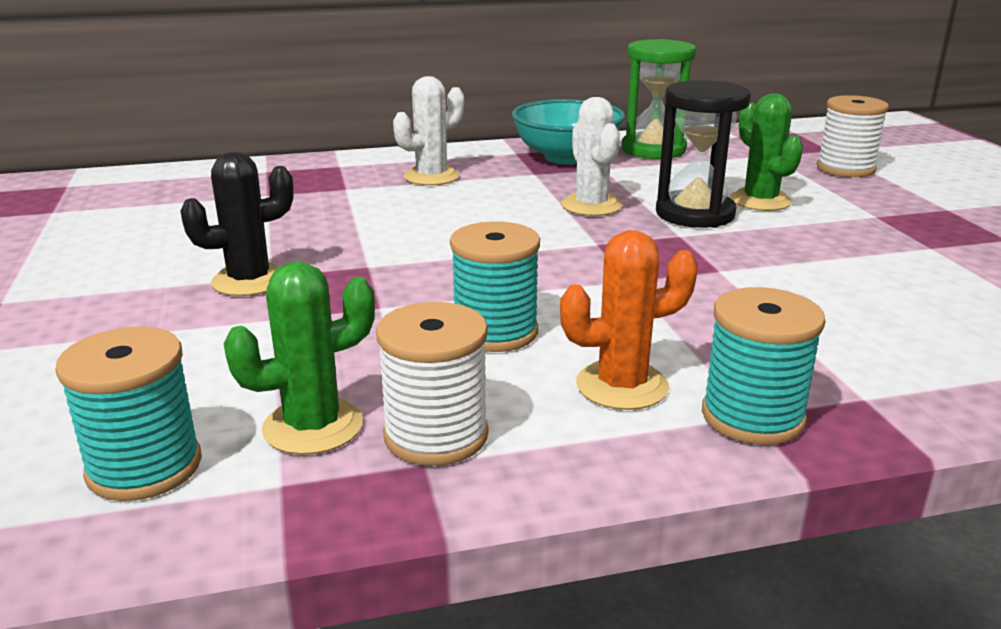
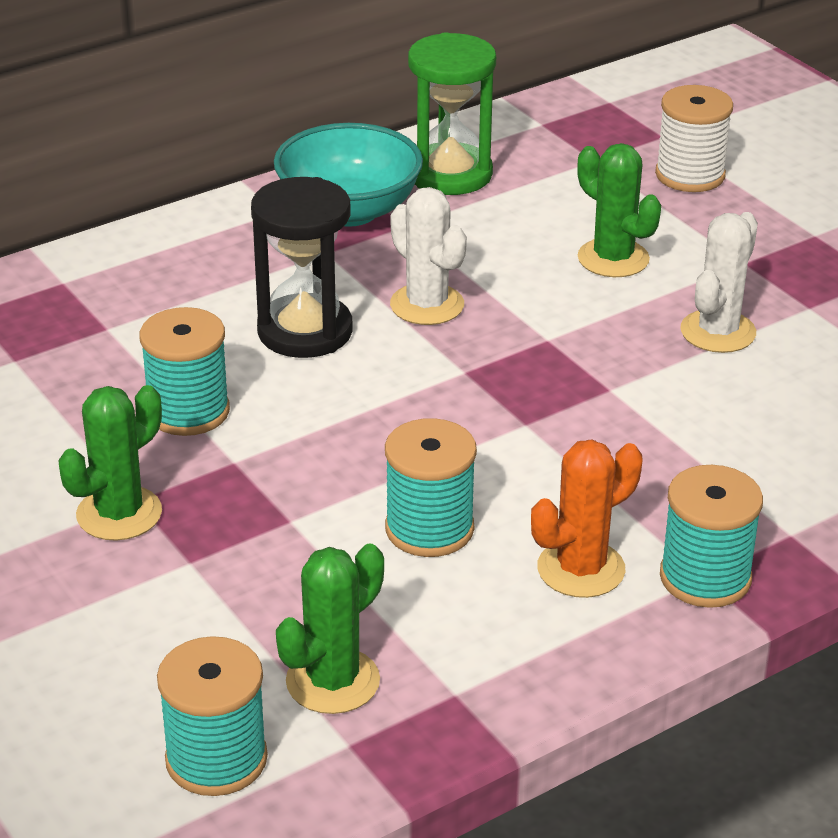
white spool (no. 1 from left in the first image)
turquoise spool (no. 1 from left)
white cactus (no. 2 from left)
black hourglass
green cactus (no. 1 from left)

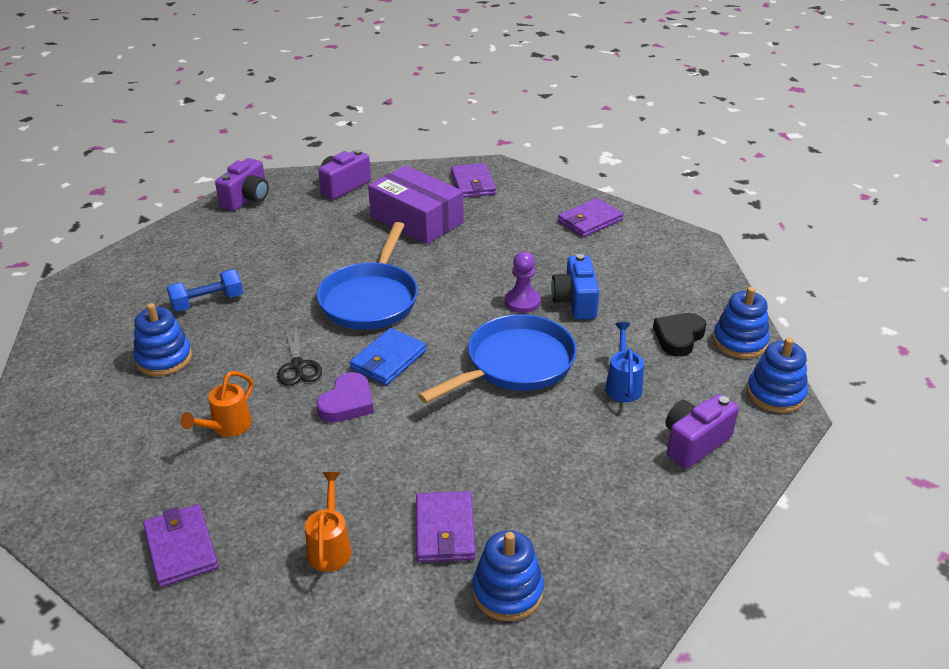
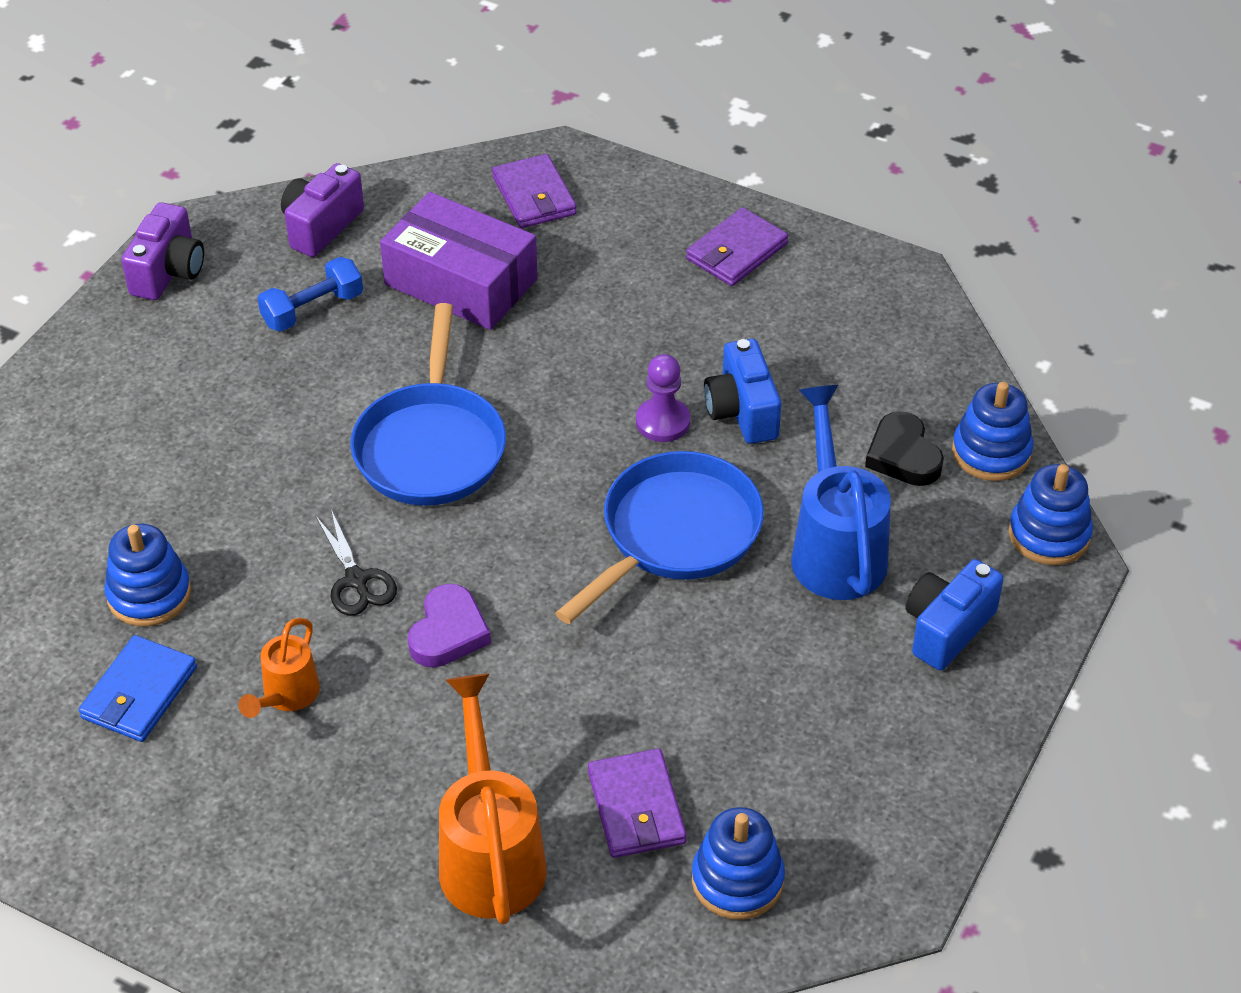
purple wallet (no. 1 from left in the first image)
blue dumbbell
blue wallet
blue camera (no. 2 from left)
black heart
orange watering can (no. 2 from left)
blue watering can

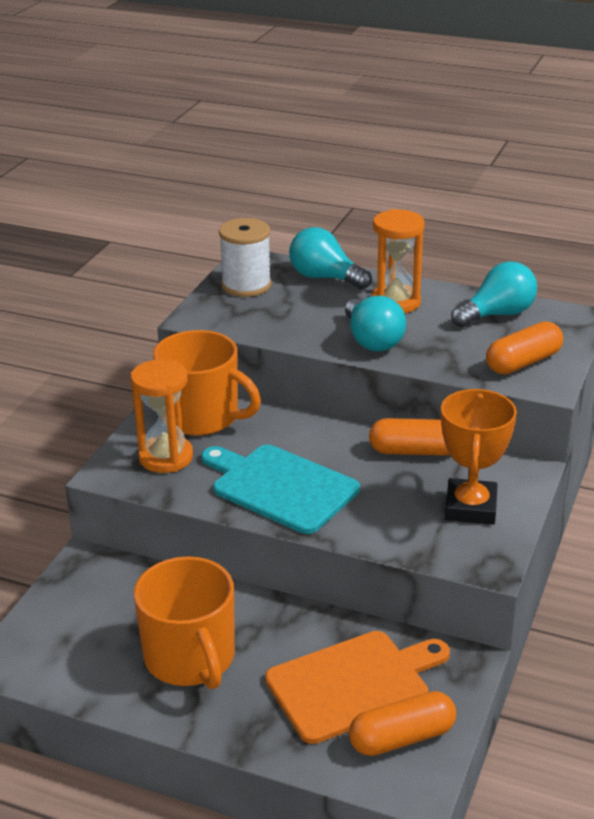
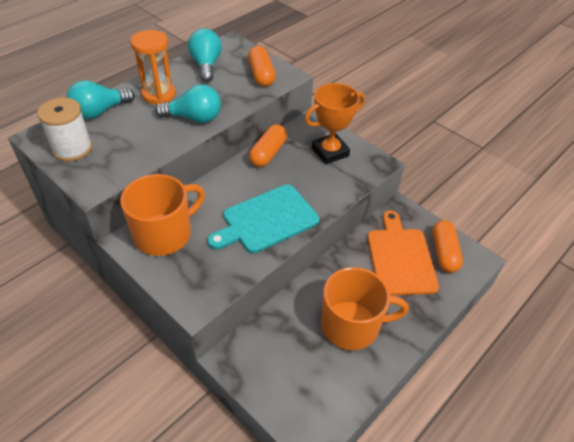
orange hourglass (no. 1 from left in the first image)
orange trophy

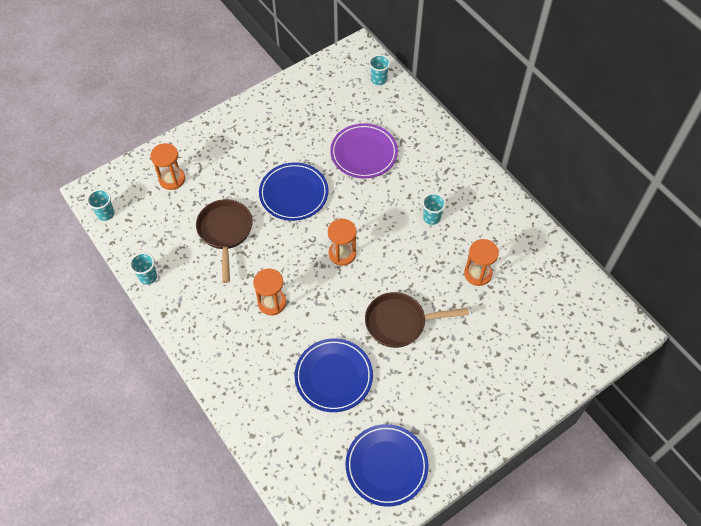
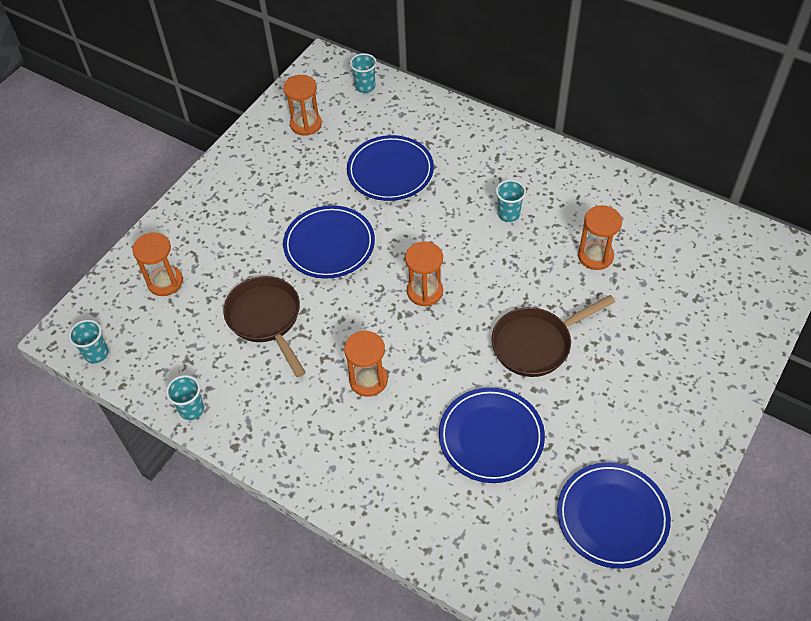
orange hourglass (no. 2 from left)
blue plate (no. 2 from left)

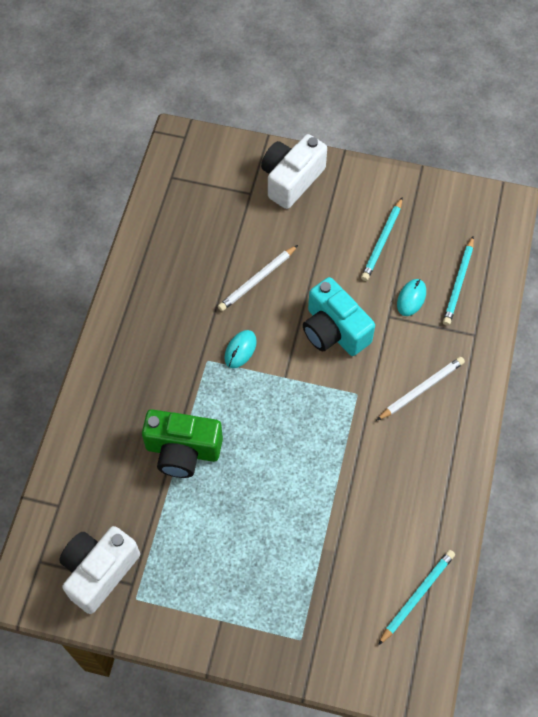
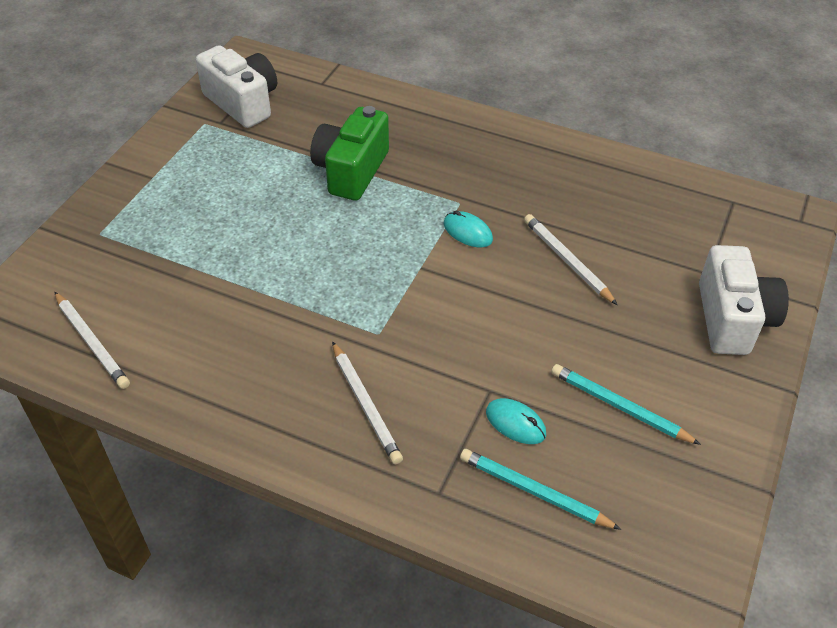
turquoise camera
white pencil (no. 1 from left)
white camera (no. 2 from left)

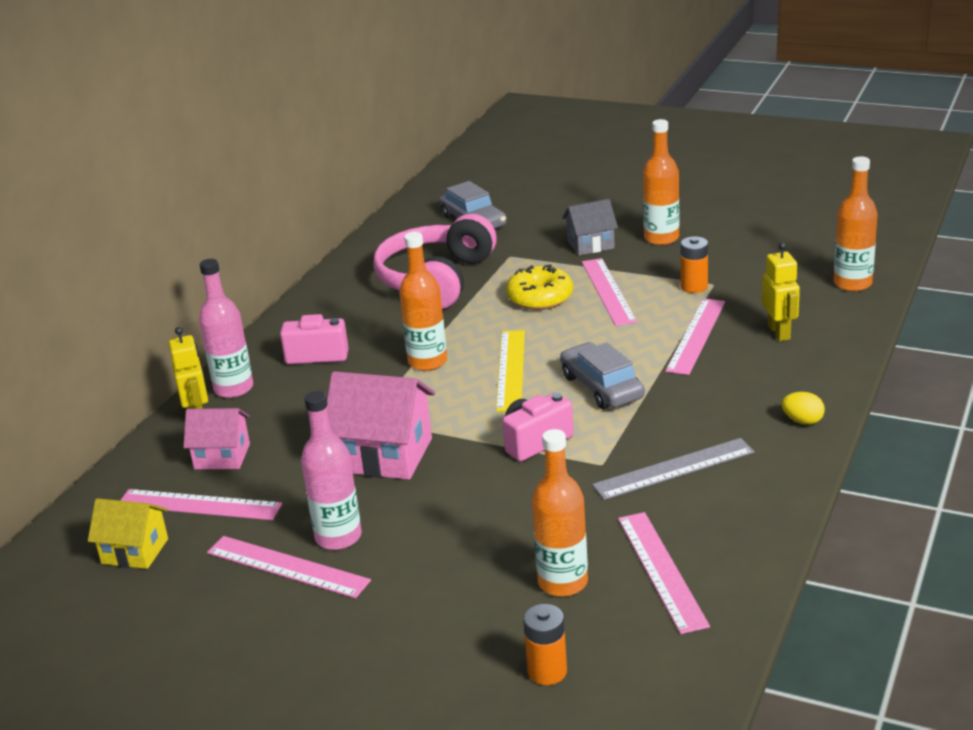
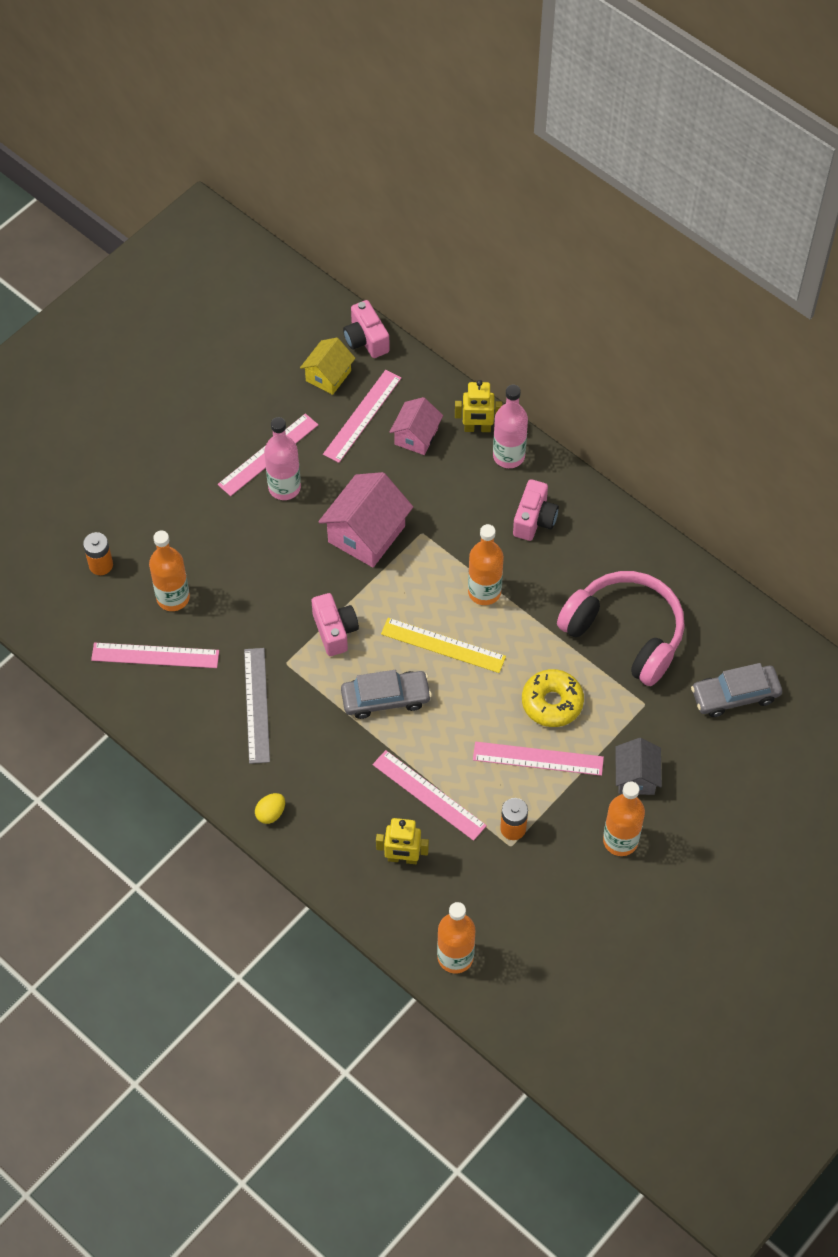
pink camera (no. 2 from left)

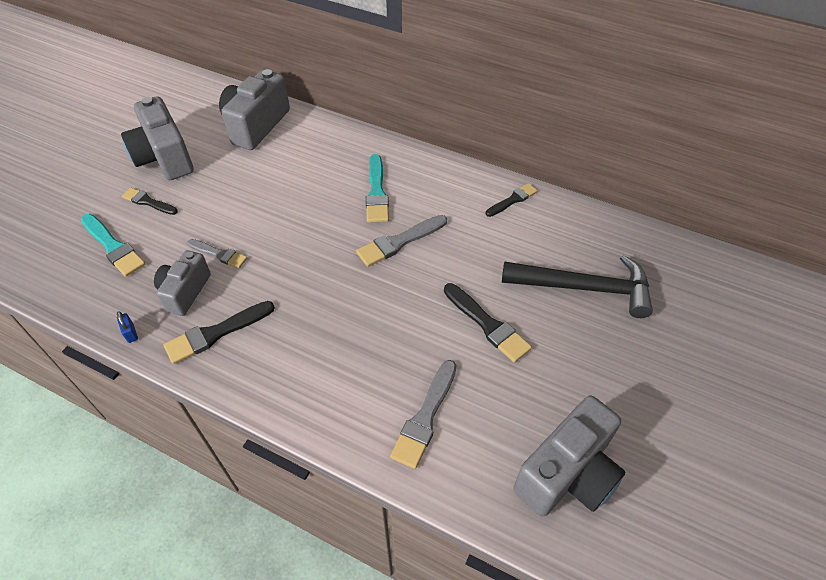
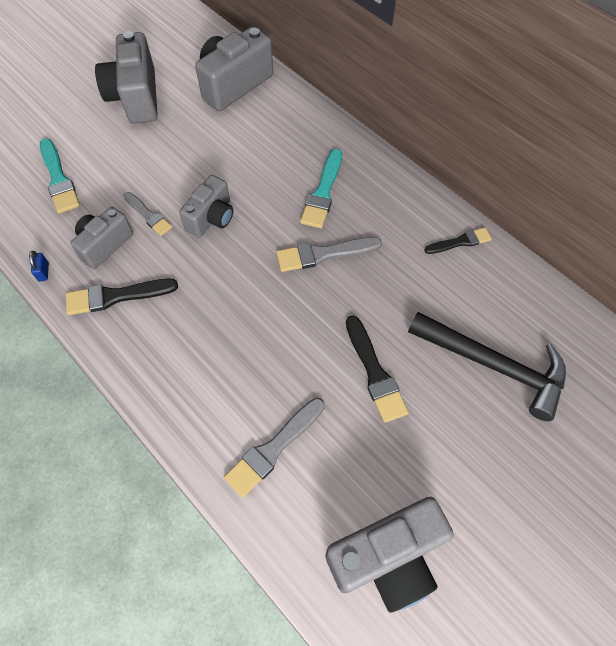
black brush (no. 1 from left in the first image)
grey camera (no. 3 from left)

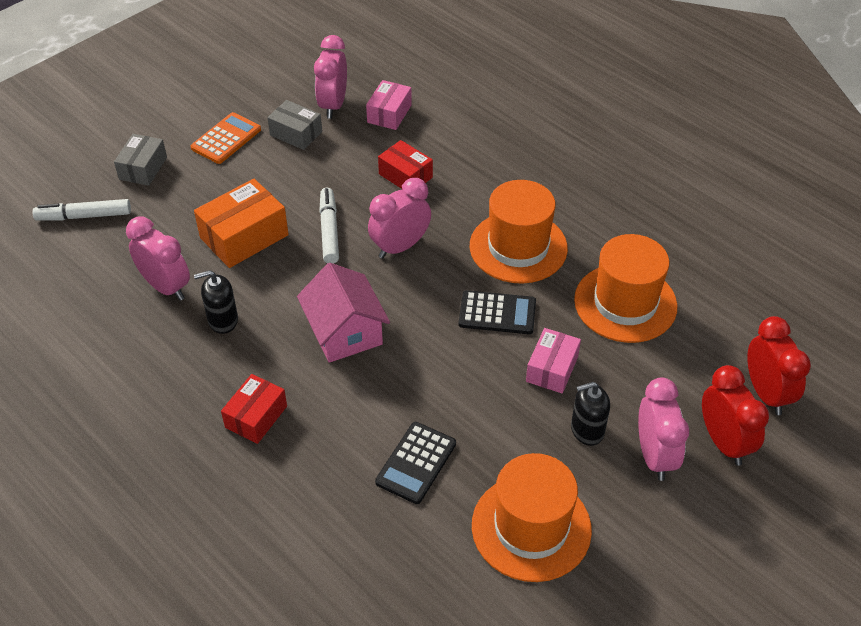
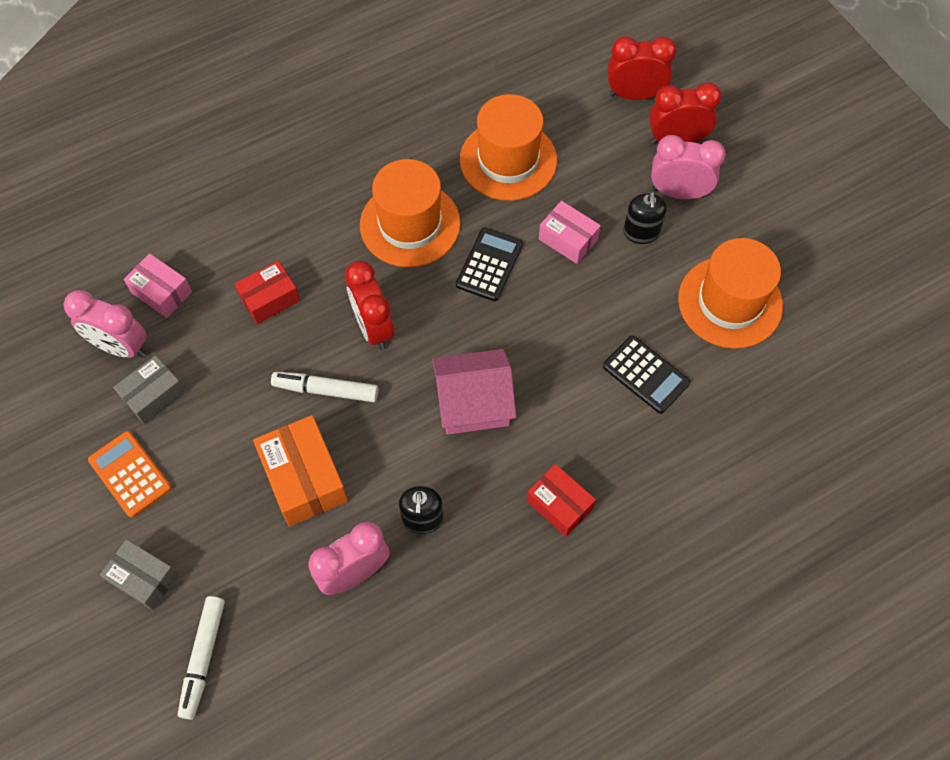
red clock (no. 1 from left)

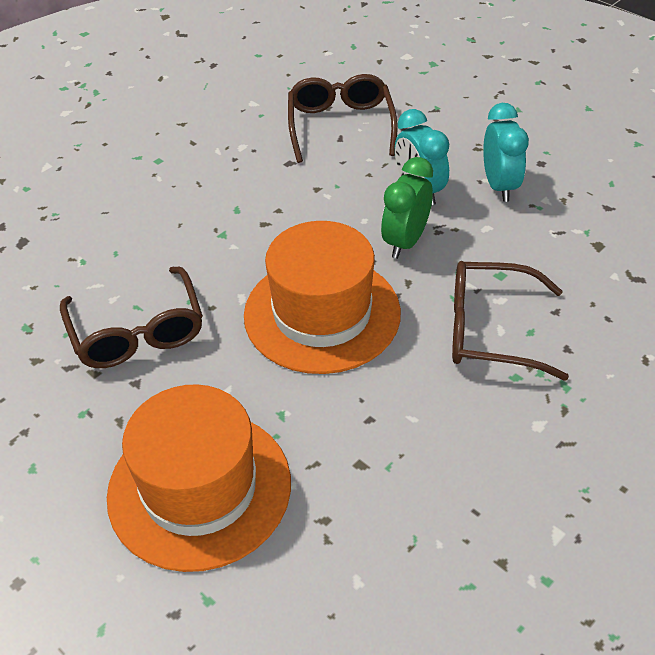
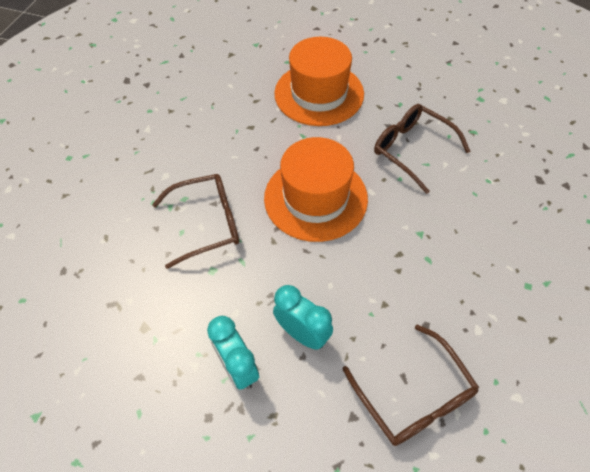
green clock

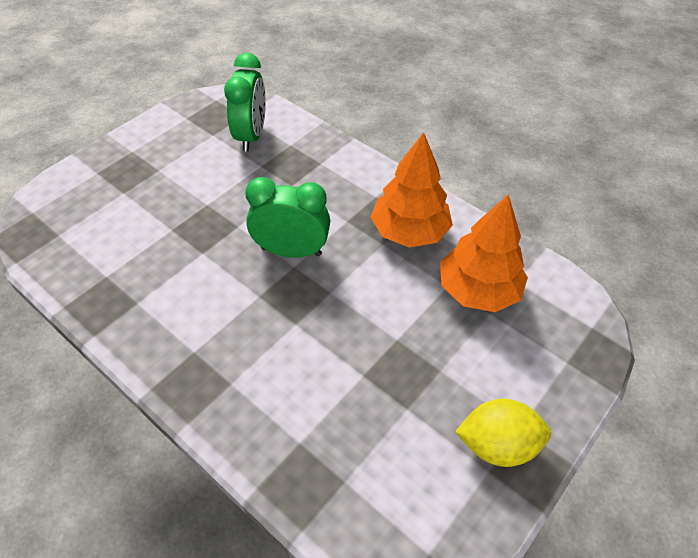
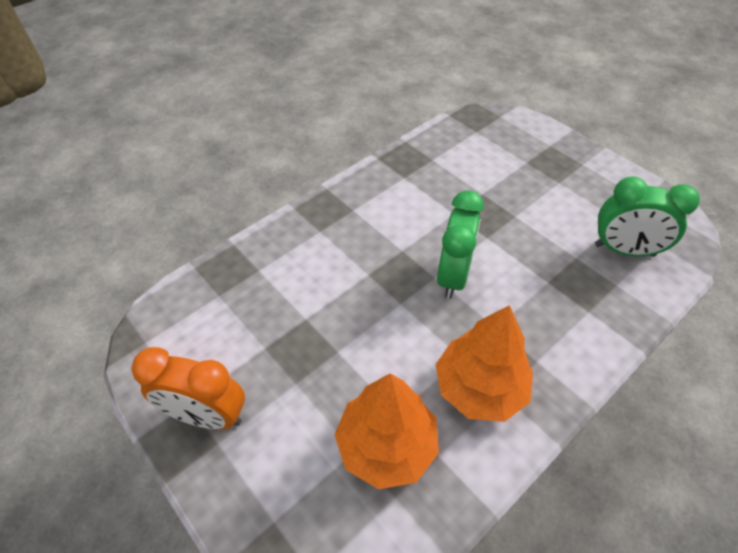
orange clock

